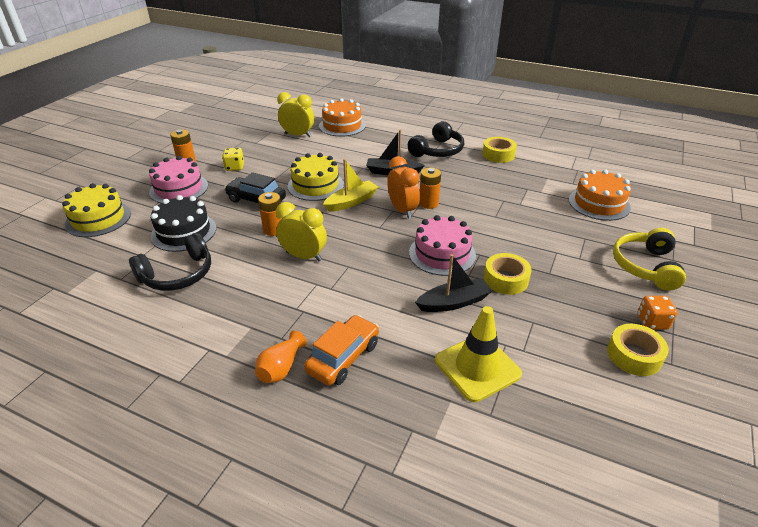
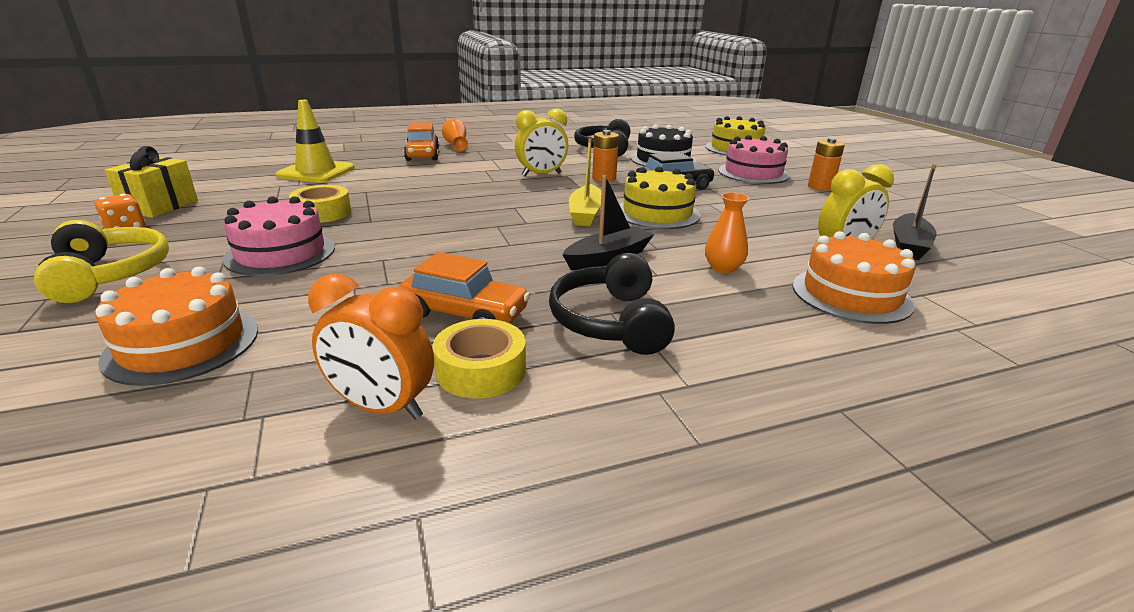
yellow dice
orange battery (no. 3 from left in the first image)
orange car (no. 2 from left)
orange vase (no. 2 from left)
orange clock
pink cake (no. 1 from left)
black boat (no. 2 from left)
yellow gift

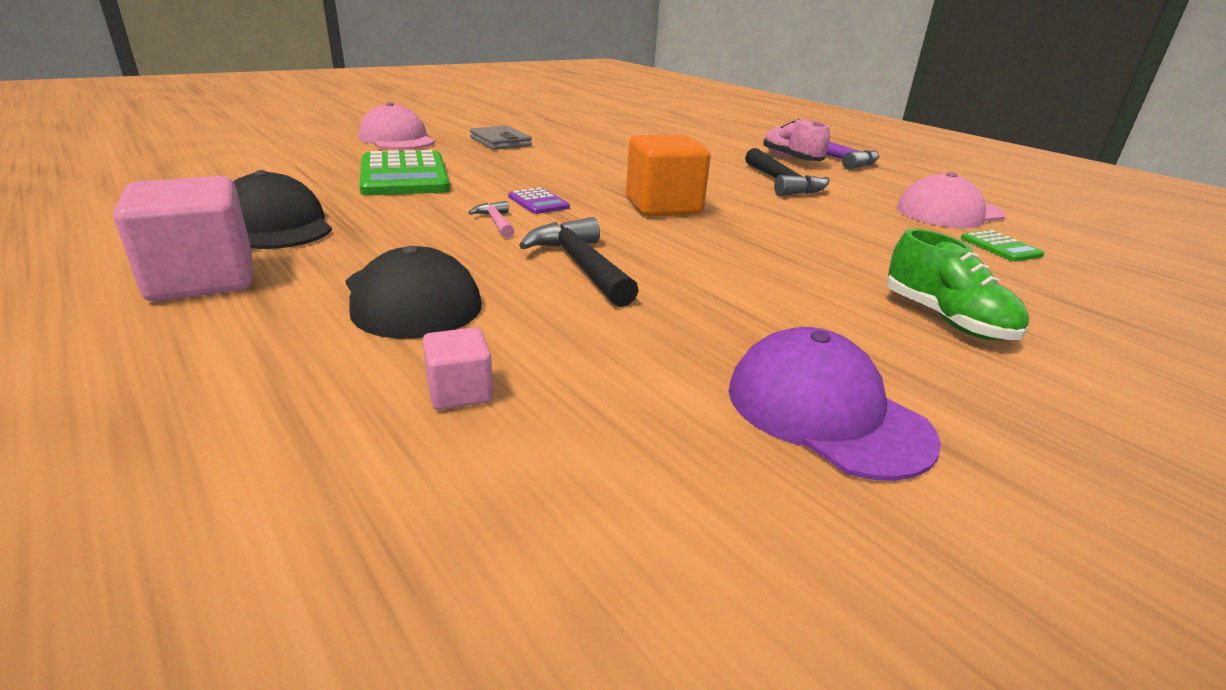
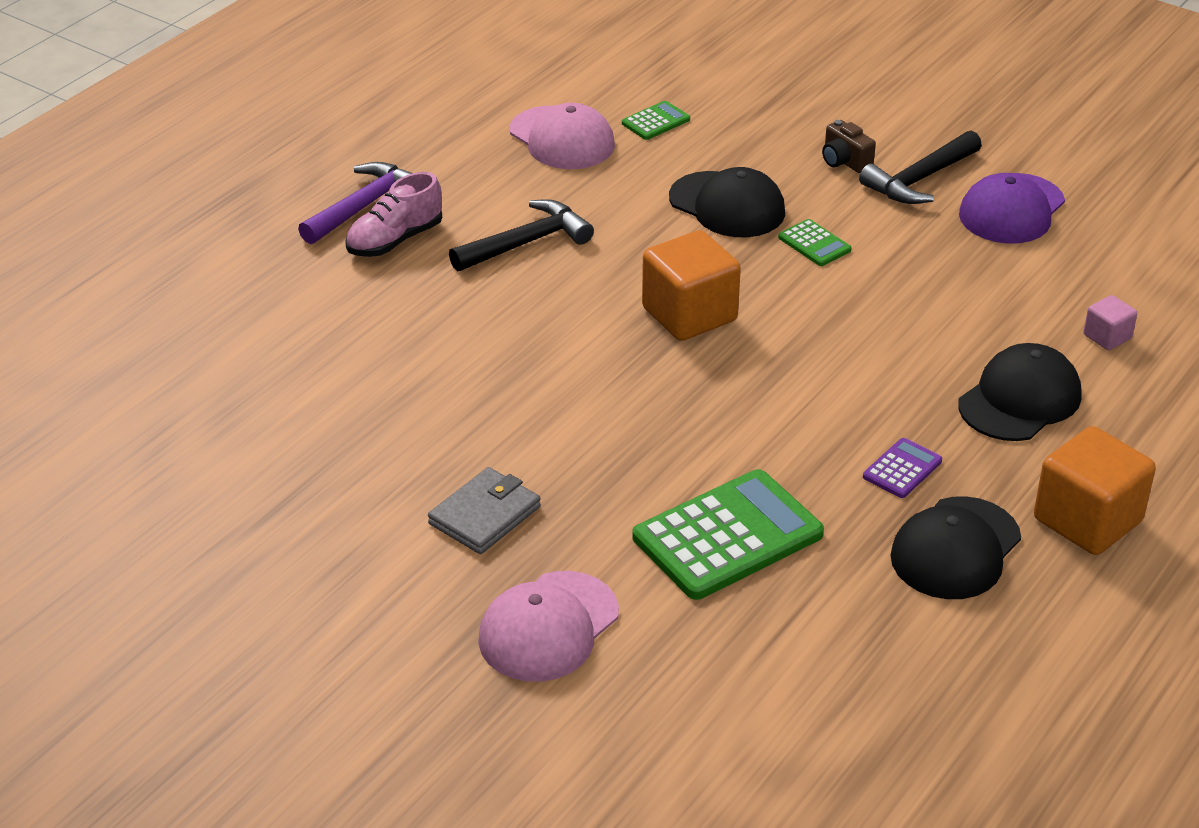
pink hammer
black cap (no. 1 from left)
green calculator (no. 3 from left)
purple calculator
black hammer (no. 2 from left)
brown camera
orange cube (no. 2 from left)

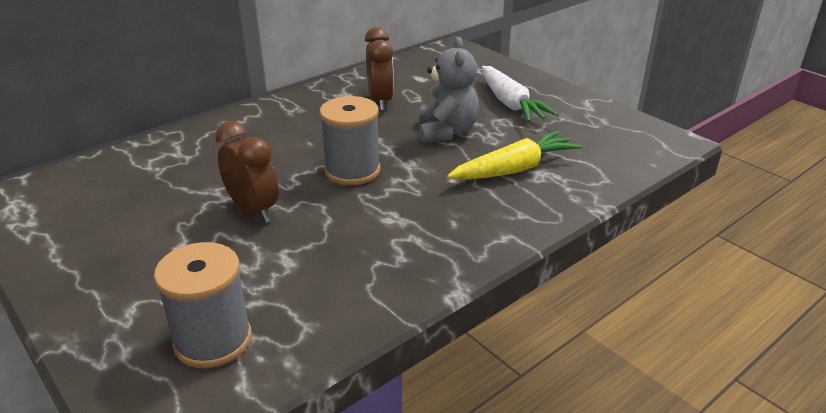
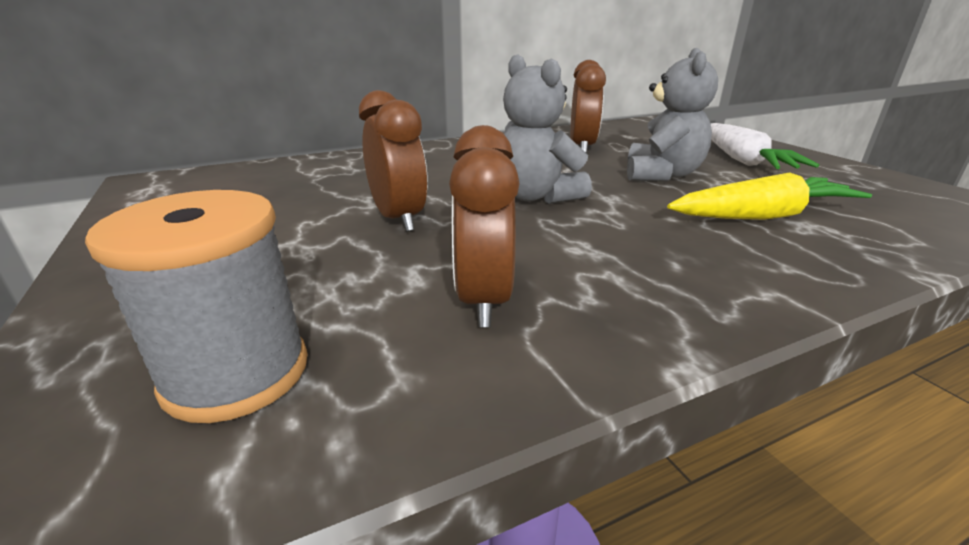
brown clock (no. 2 from left)
grey teddy bear (no. 1 from left)

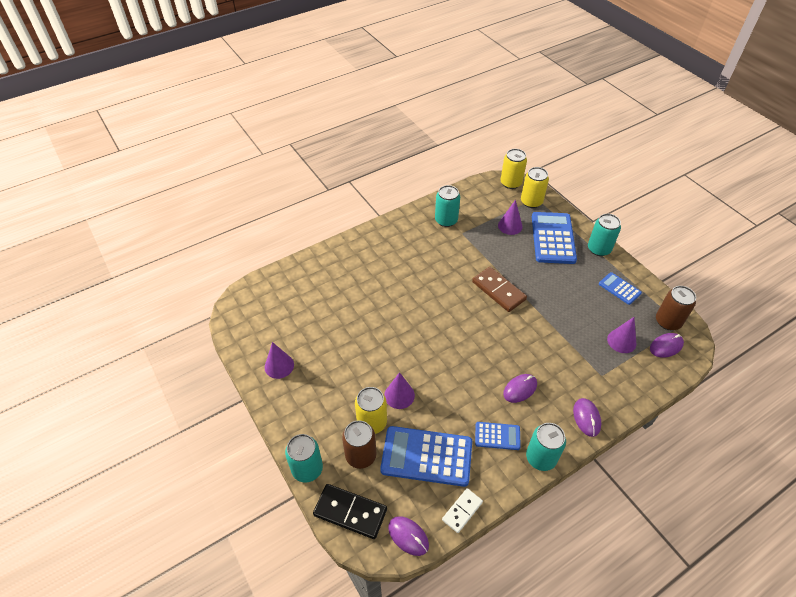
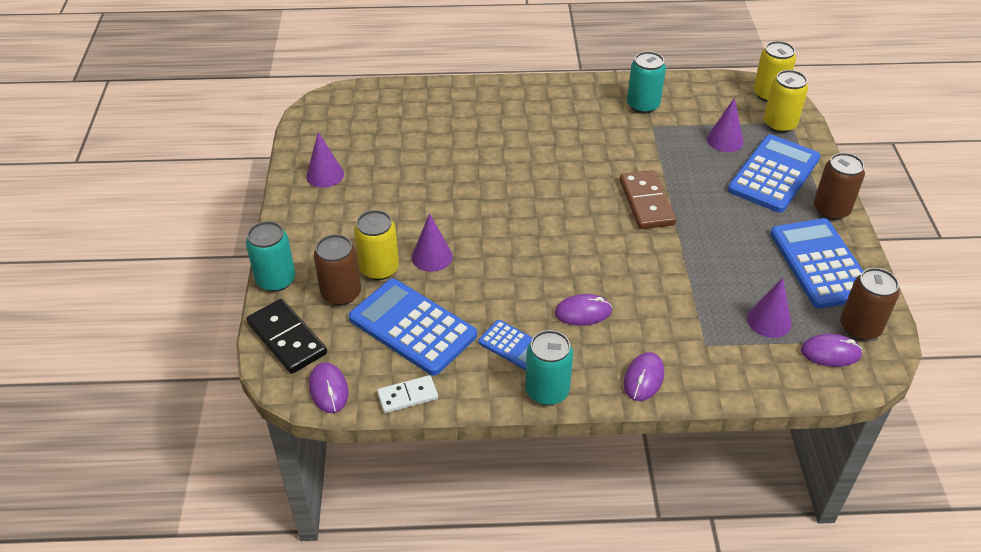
brown can (no. 2 from left)
blue calculator (no. 4 from left)

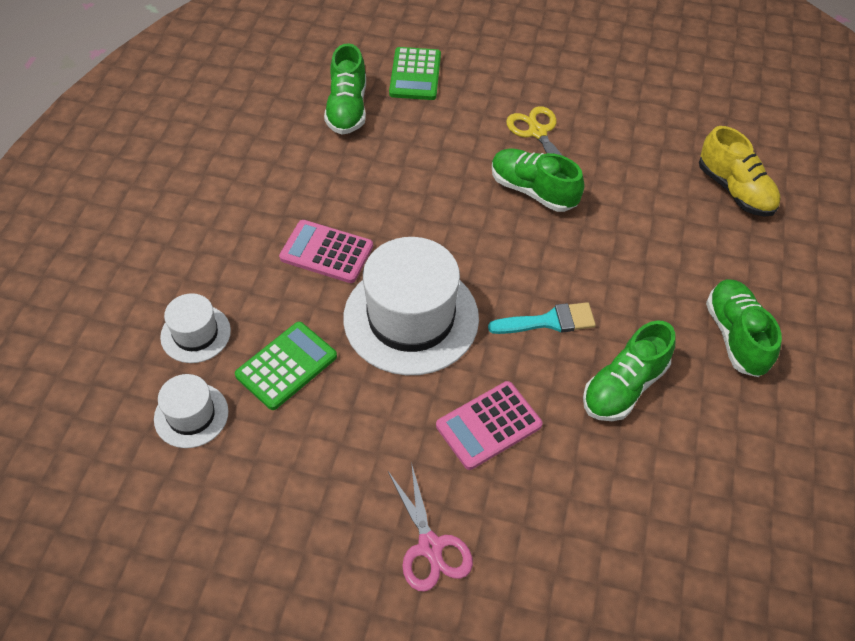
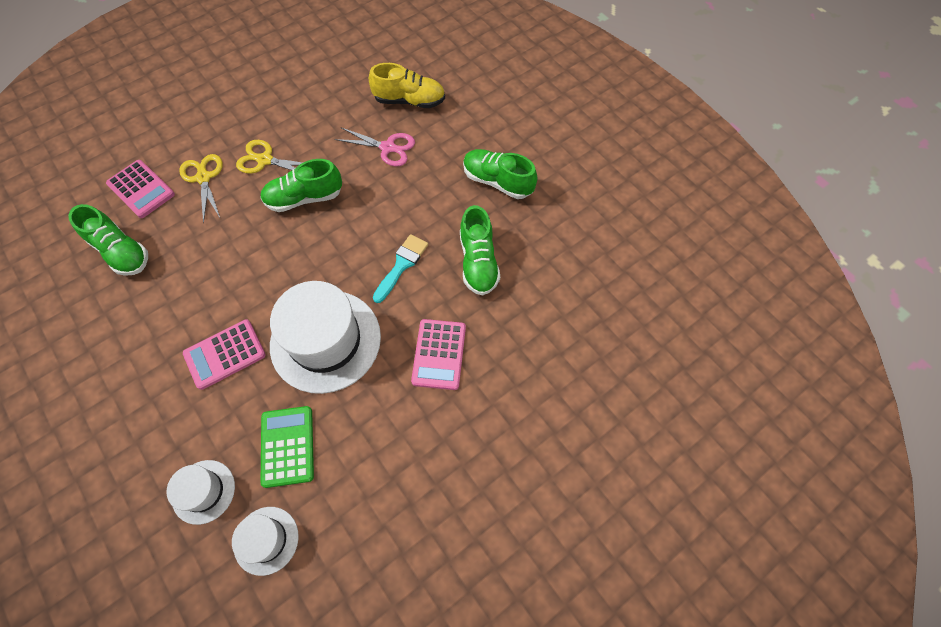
yellow scissors (no. 1 from left)
pink scissors
pink calculator (no. 1 from left)

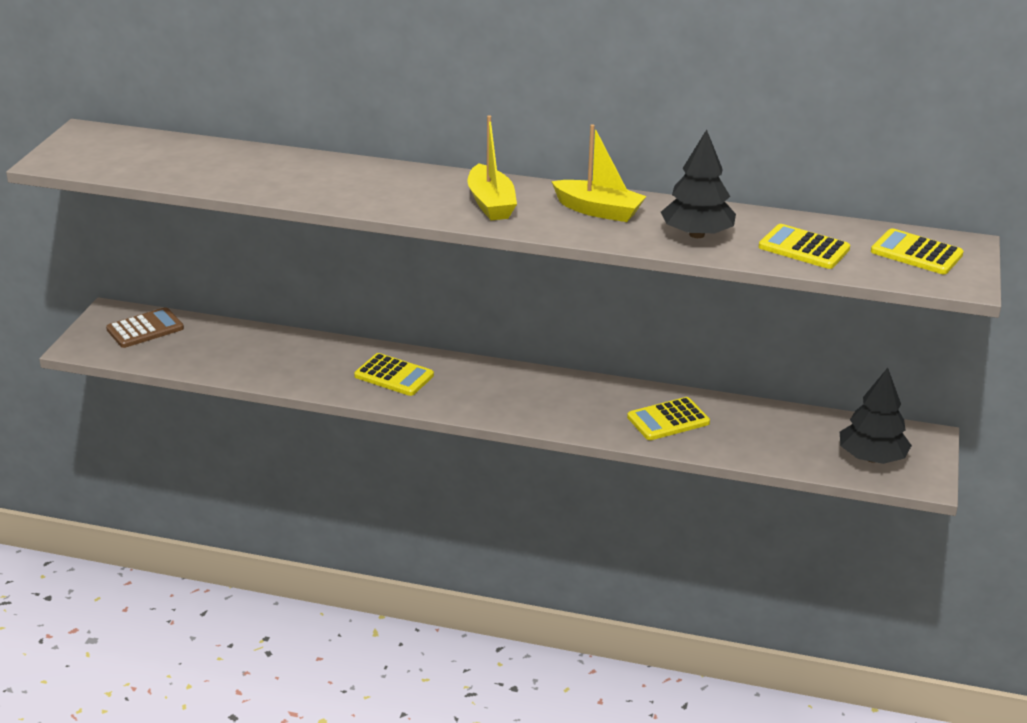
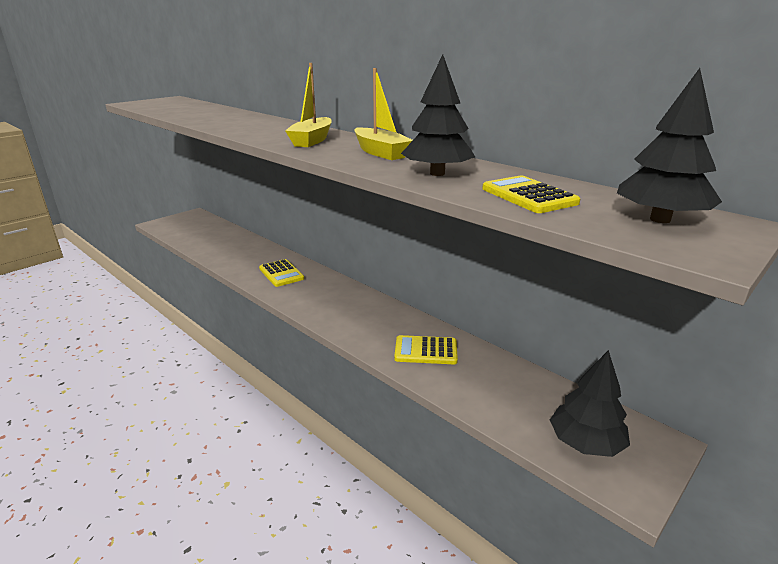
brown calculator
black tree (no. 3 from left)

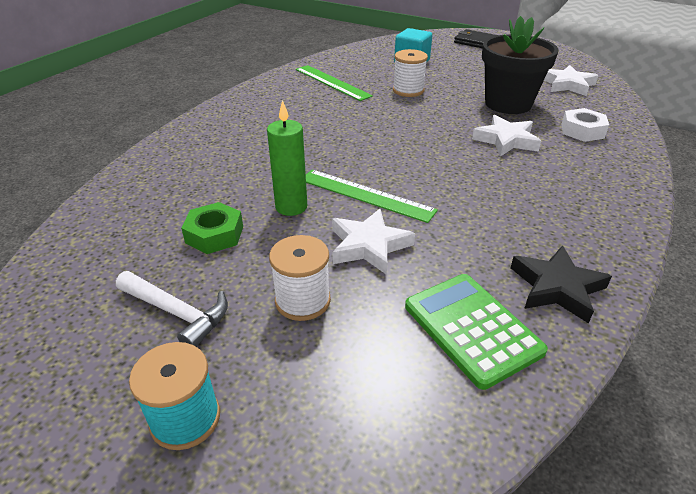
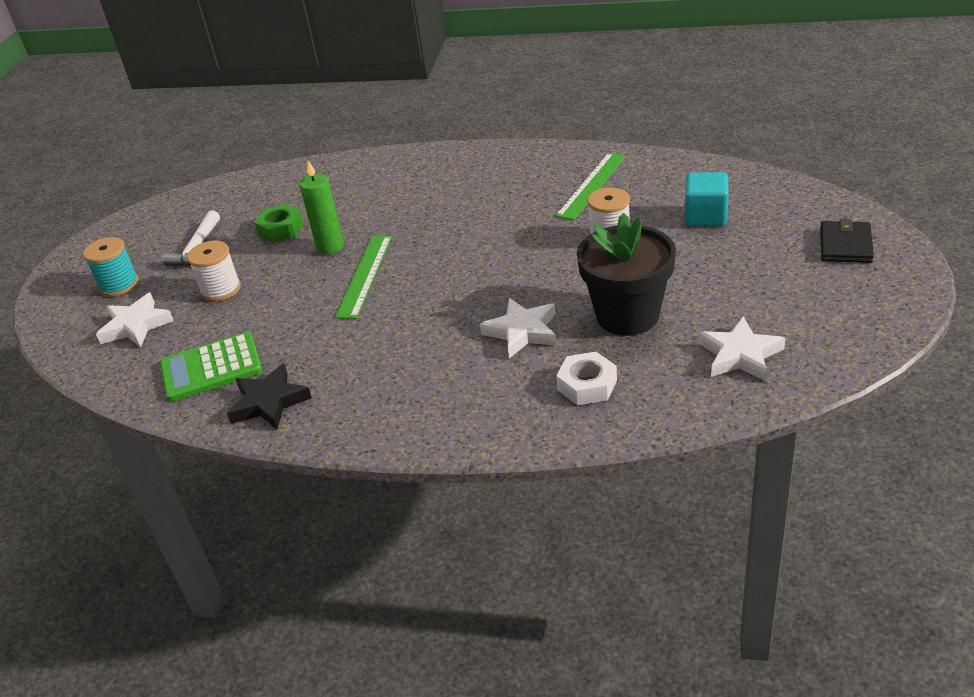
white star (no. 1 from left)
green calculator

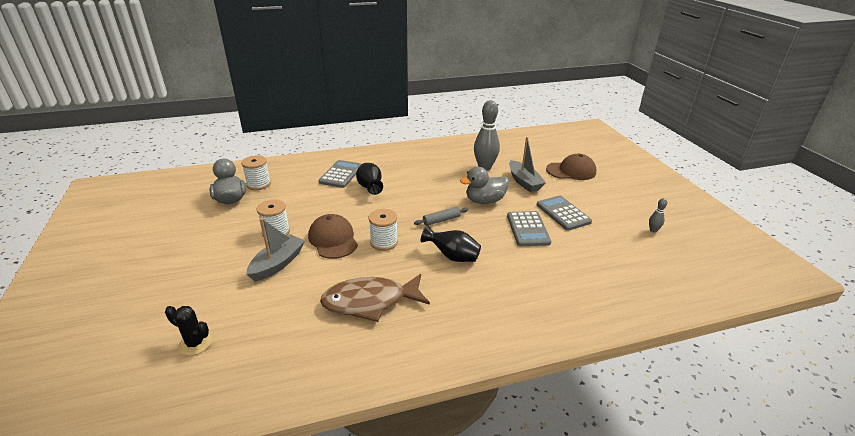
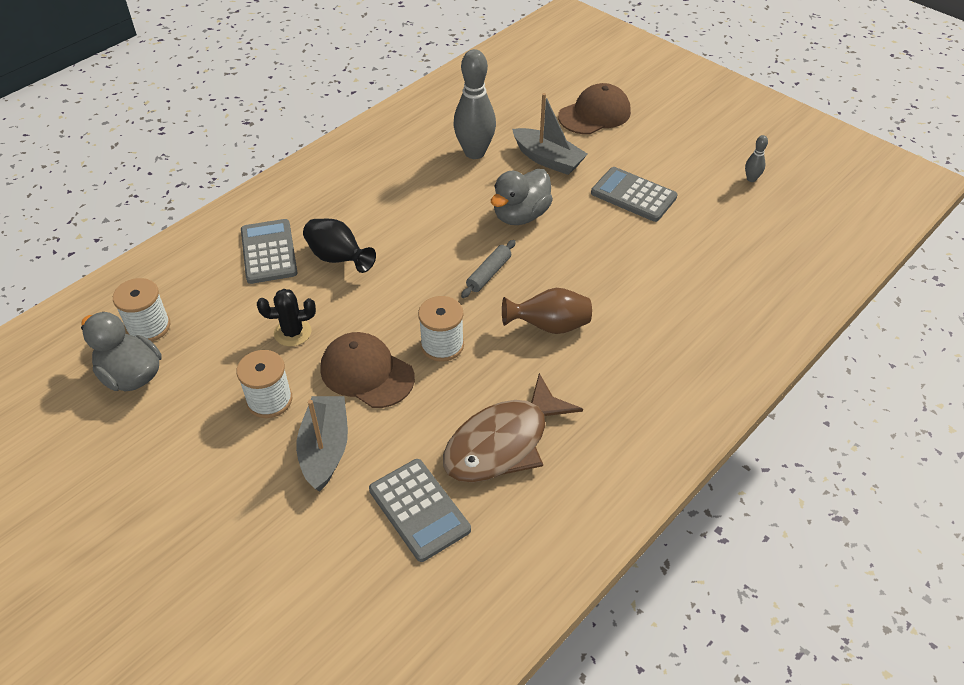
black cactus
grey calculator (no. 2 from left)
brown vase

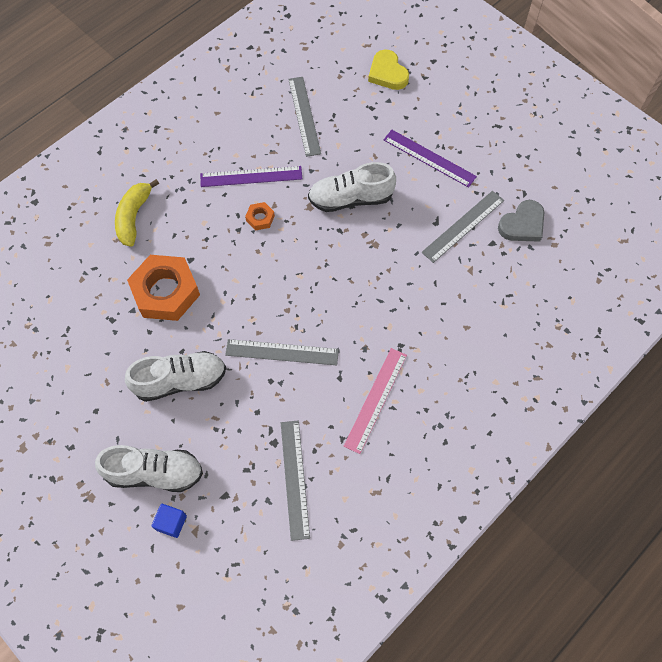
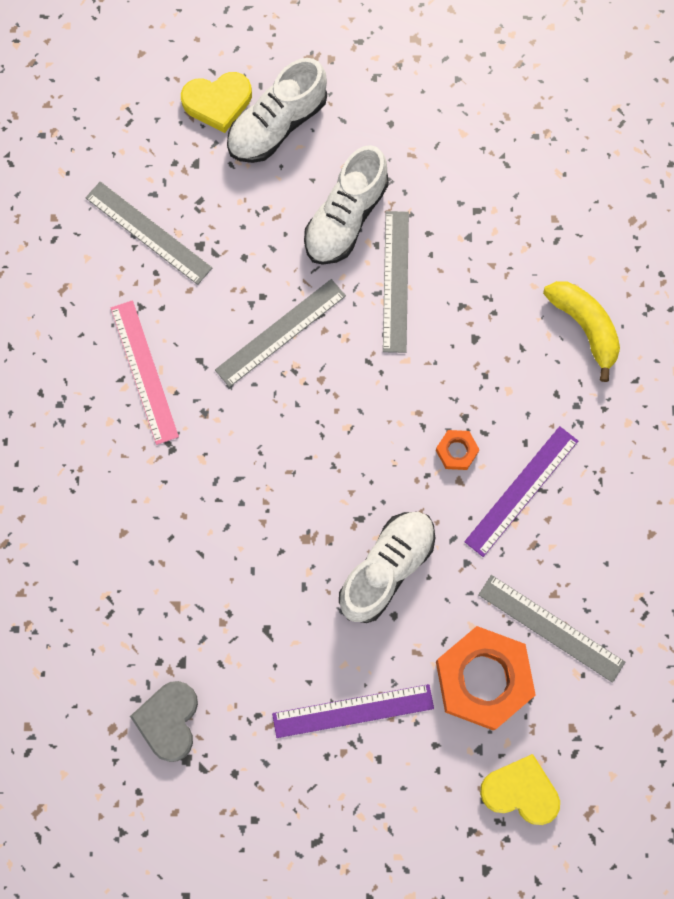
orange nut (no. 2 from left)
grey ruler (no. 3 from left)
yellow heart (no. 1 from left)

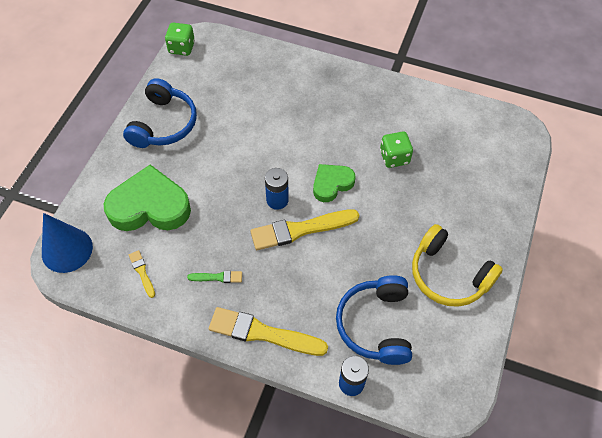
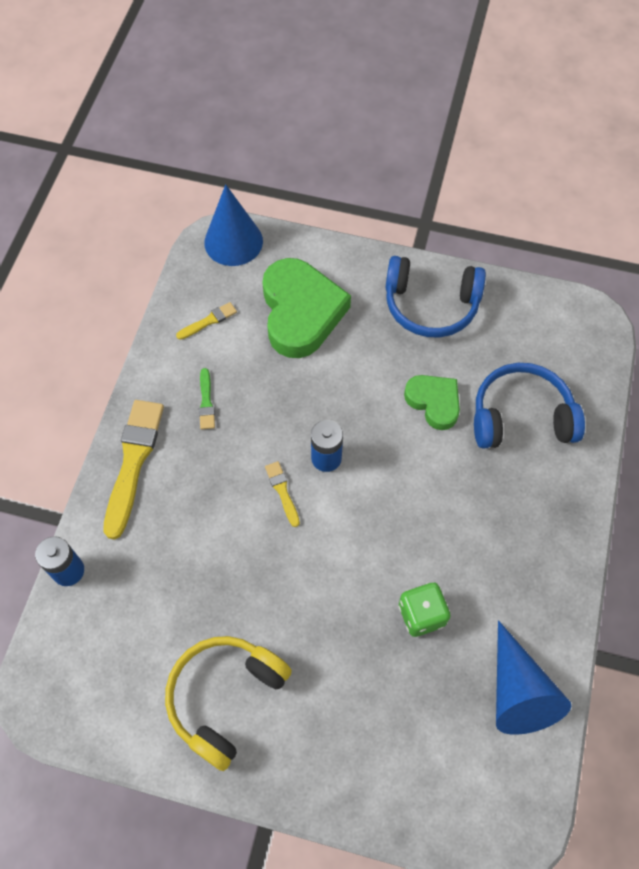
green dice (no. 1 from left in the first image)
blue cone (no. 2 from left)
green heart (no. 2 from left)
blue headphones (no. 2 from left)
yellow brush (no. 3 from left)

